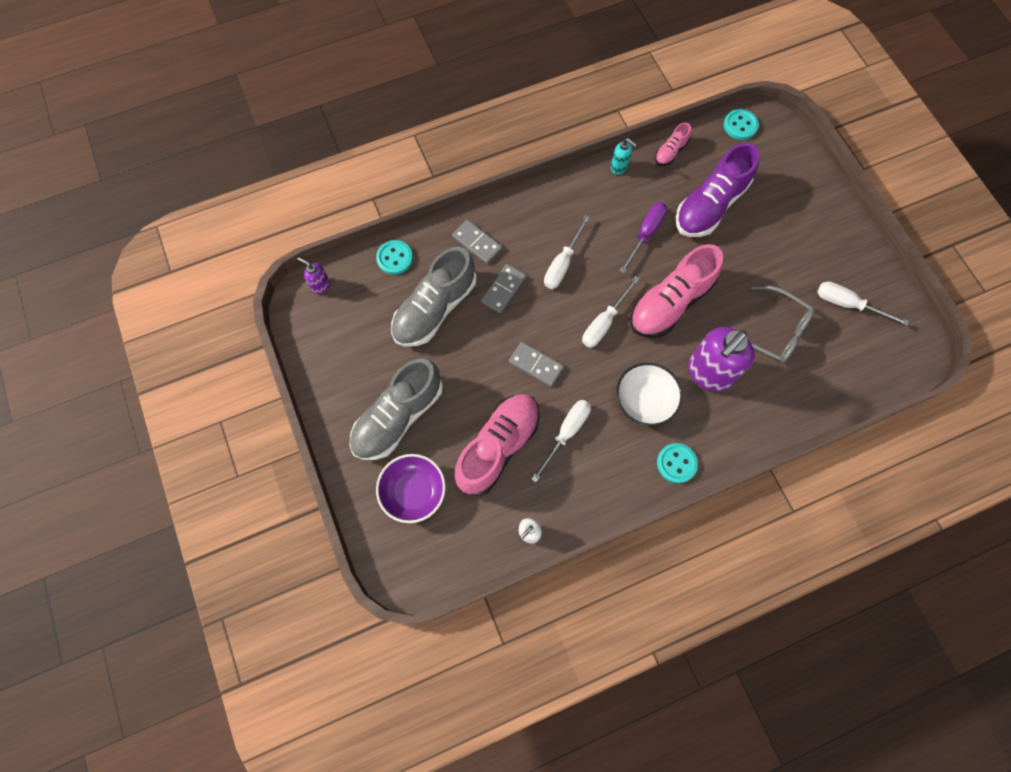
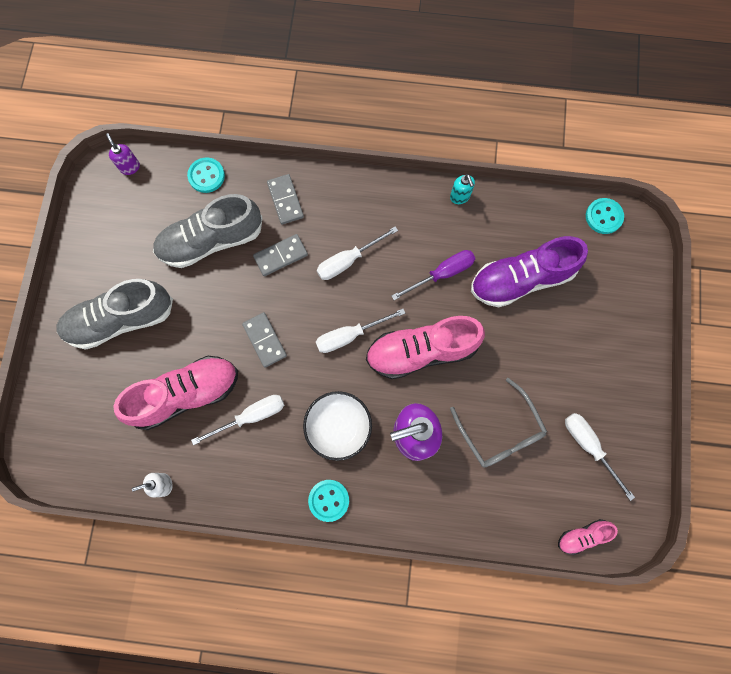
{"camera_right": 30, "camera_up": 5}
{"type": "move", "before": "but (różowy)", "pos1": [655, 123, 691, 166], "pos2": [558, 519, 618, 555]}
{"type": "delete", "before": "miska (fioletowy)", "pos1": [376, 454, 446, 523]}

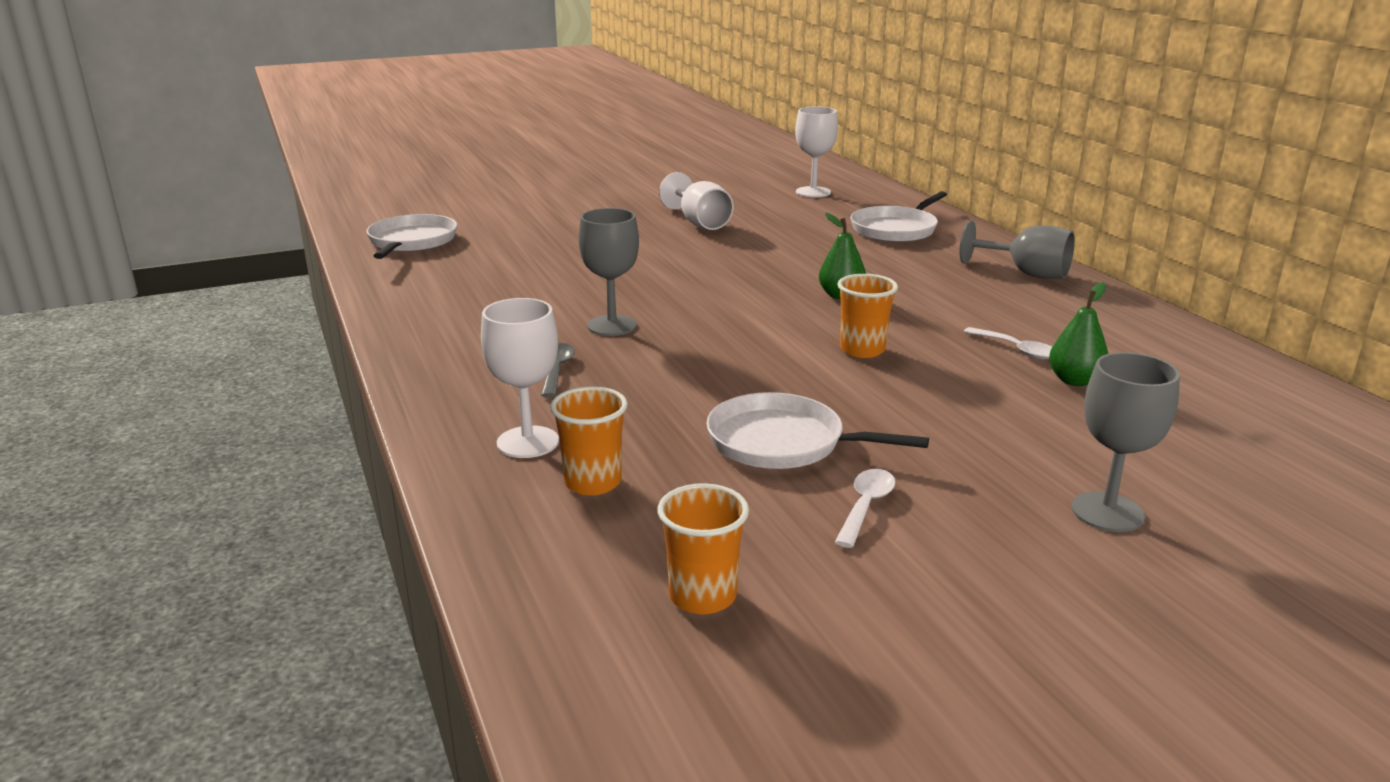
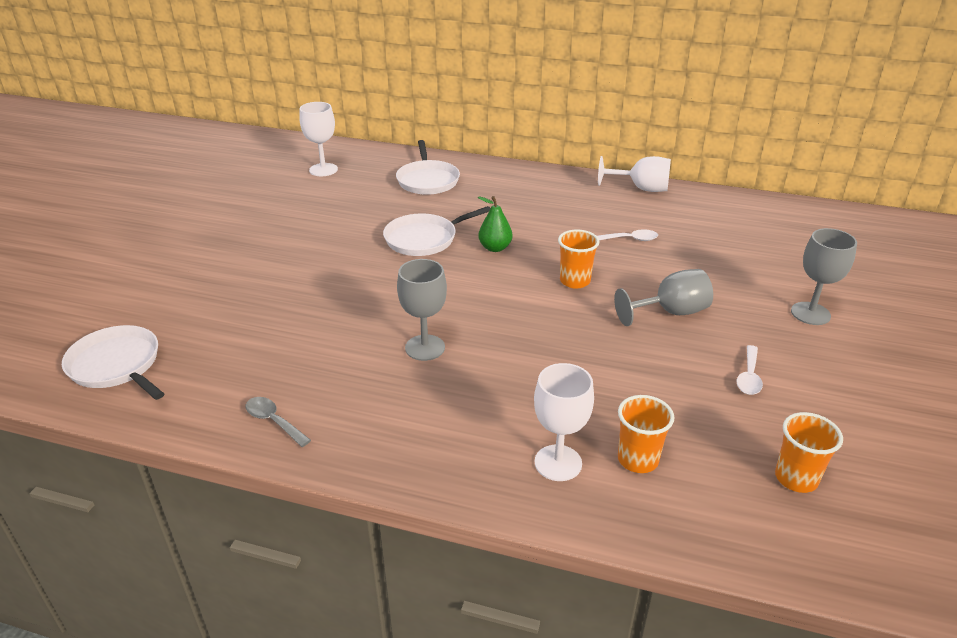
{"camera_right": -50, "camera_up": 10}
{"type": "move", "before": "kielich (biały)", "pos1": [659, 172, 733, 230], "pos2": [598, 156, 671, 192]}
{"type": "move", "before": "kielich (szary)", "pos1": [960, 220, 1075, 279], "pos2": [614, 269, 713, 326]}
{"type": "delete", "before": "gruszka (zielony)", "pos1": [1049, 282, 1108, 386]}
{"type": "move", "before": "łyżka (szary)", "pos1": [541, 343, 575, 397], "pos2": [246, 397, 311, 447]}
{"type": "move", "before": "patelnia (biały)", "pos1": [706, 392, 929, 469], "pos2": [383, 206, 490, 256]}
{"type": "rotate", "before": "łyżka (biały)", "pos1": [835, 469, 896, 548], "pos2": [736, 345, 763, 395], "turn": -135}

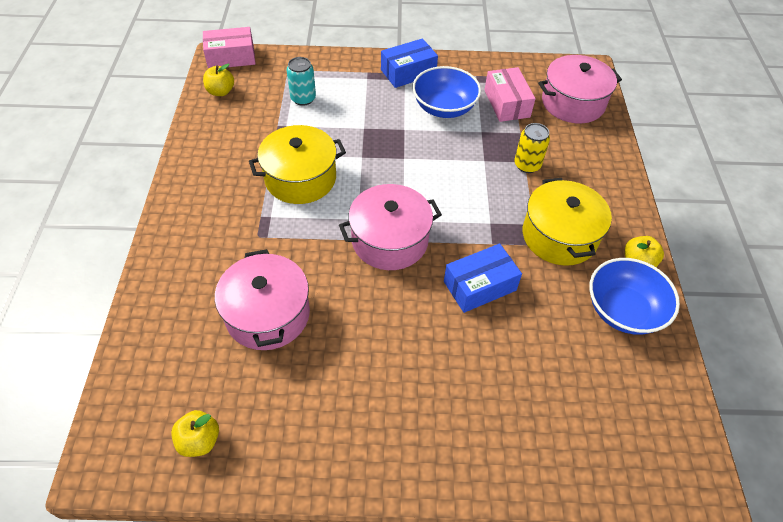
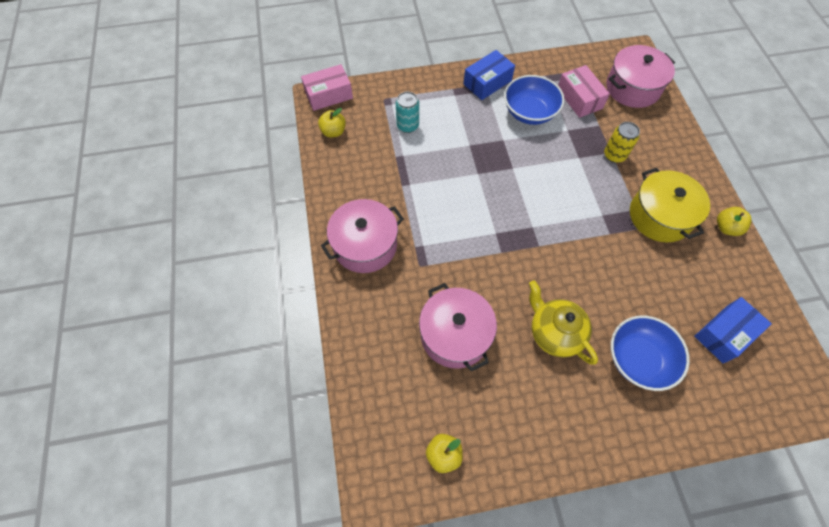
{"camera_right": -10, "camera_up": 10}
{"type": "delete", "before": "garnek (żółty)", "pos1": [249, 125, 346, 204]}
{"type": "move", "before": "garnek (różowy)", "pos1": [339, 184, 442, 270], "pos2": [321, 199, 404, 273]}
{"type": "move", "before": "pudełko (niebieski)", "pos1": [444, 244, 522, 313], "pos2": [694, 297, 772, 363]}
{"type": "move", "before": "miska (niebieski)", "pos1": [589, 258, 680, 335], "pos2": [611, 316, 690, 391]}
{"type": "insert", "after": "imbryk (żółty)", "pos2": [529, 280, 598, 365]}

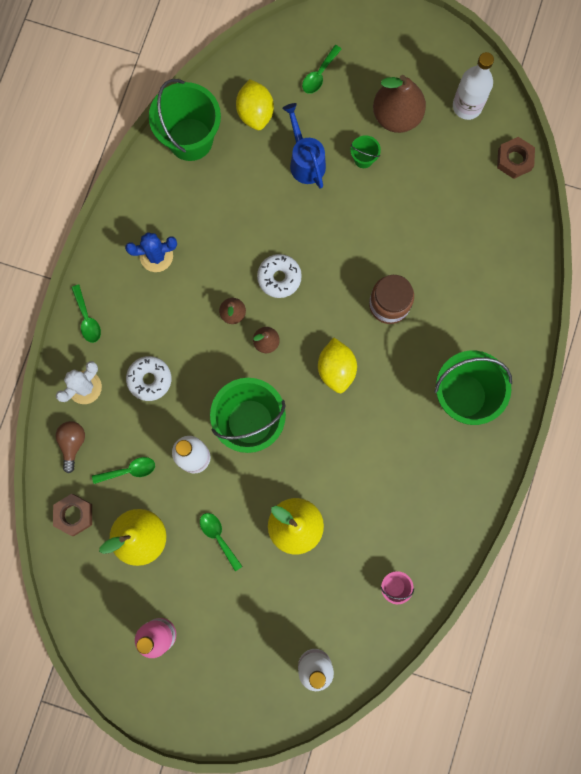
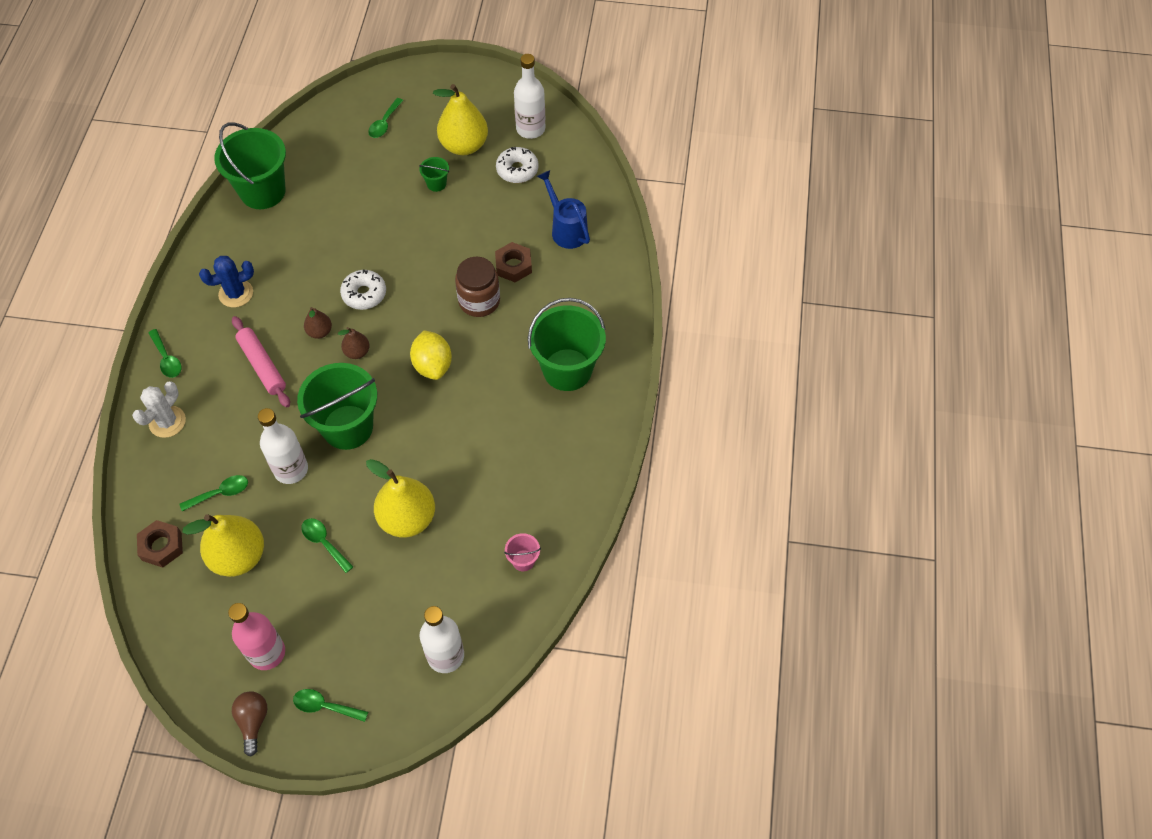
{"camera_right": -10, "camera_up": -20}
{"type": "recolor", "before": "gruszka (brązowy)", "after": "gruszka (żółty)", "pos1": [373, 75, 426, 133], "pos2": [433, 84, 488, 155]}
{"type": "delete", "before": "cytryna (żółty)", "pos1": [236, 79, 274, 130]}
{"type": "move", "before": "konewka (niebieski)", "pos1": [282, 103, 326, 189], "pos2": [537, 170, 590, 249]}
{"type": "move", "before": "nakrętka (brązowy)", "pos1": [497, 137, 535, 179], "pos2": [495, 242, 532, 282]}
{"type": "move", "before": "donut (biały)", "pos1": [126, 356, 171, 401], "pos2": [496, 147, 539, 183]}
{"type": "move", "before": "żarówka (brązowy)", "pos1": [56, 421, 85, 473], "pos2": [232, 691, 267, 757]}
{"type": "insert", "after": "wałek do ciasta (różowy)", "pos2": [232, 316, 290, 407]}
{"type": "insert", "after": "łyżka (zielony)", "pos2": [293, 689, 368, 722]}

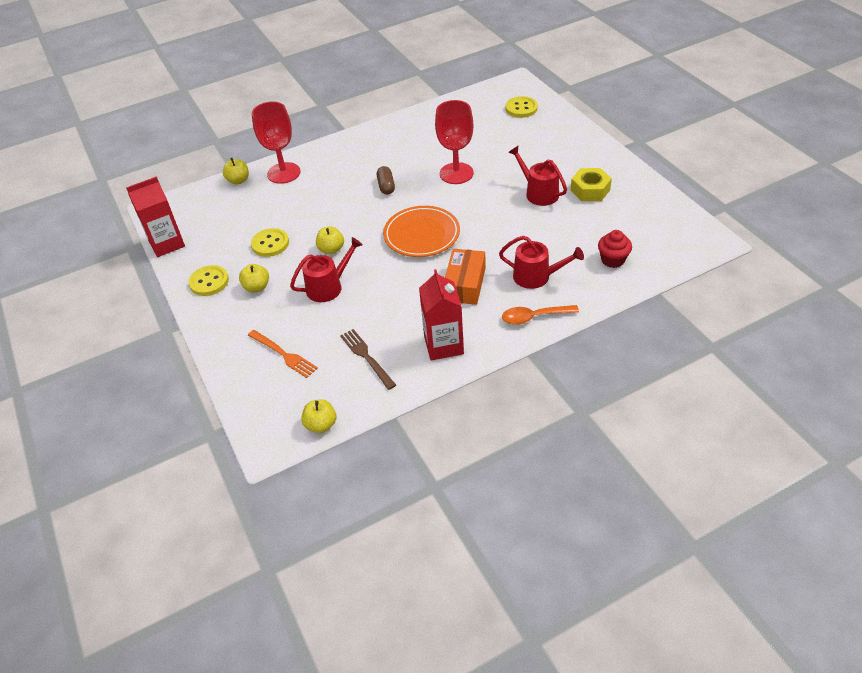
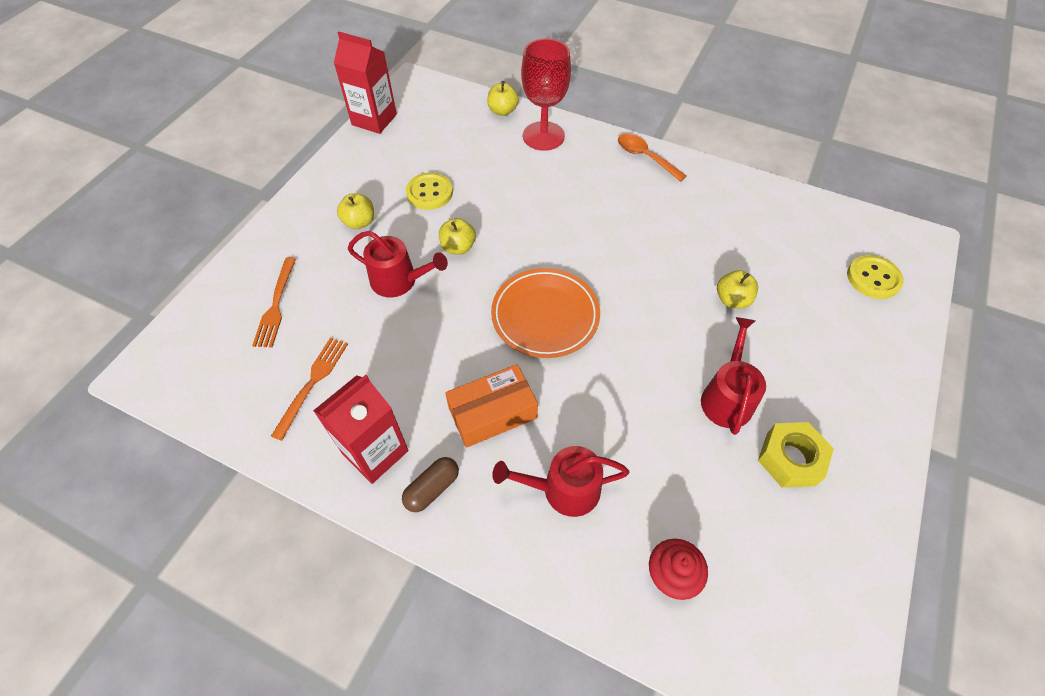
{"camera_right": 50, "camera_up": 10}
{"type": "delete", "before": "kielich (czerwony)", "pos1": [435, 100, 474, 184]}
{"type": "move", "before": "kapsułka (brązowy)", "pos1": [377, 166, 395, 195], "pos2": [402, 457, 459, 512]}
{"type": "rotate", "before": "konewka (czerwony)", "pos1": [499, 236, 584, 289], "pos2": [492, 446, 629, 517], "turn": 105}
{"type": "delete", "before": "guzik (żółty)", "pos1": [188, 265, 229, 296]}
{"type": "move", "before": "łyżka (pomarańczowy)", "pos1": [502, 305, 579, 325], "pos2": [618, 134, 686, 182]}
{"type": "recolor", "before": "widelec (brązowy)", "after": "widelec (pomarańczowy)", "pos1": [340, 329, 396, 390], "pos2": [271, 338, 348, 441]}
{"type": "move", "before": "jabłko (żółty)", "pos1": [301, 399, 336, 433], "pos2": [717, 270, 758, 308]}

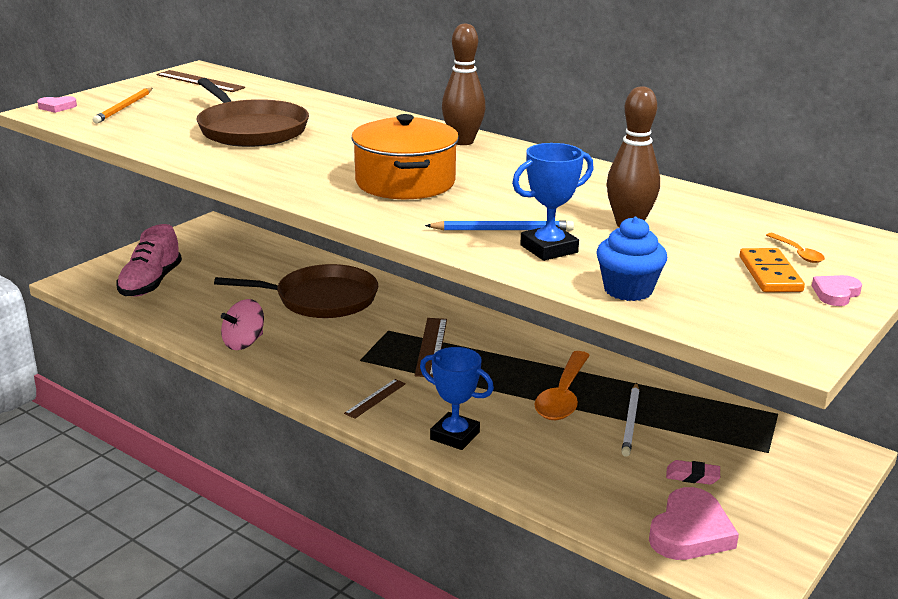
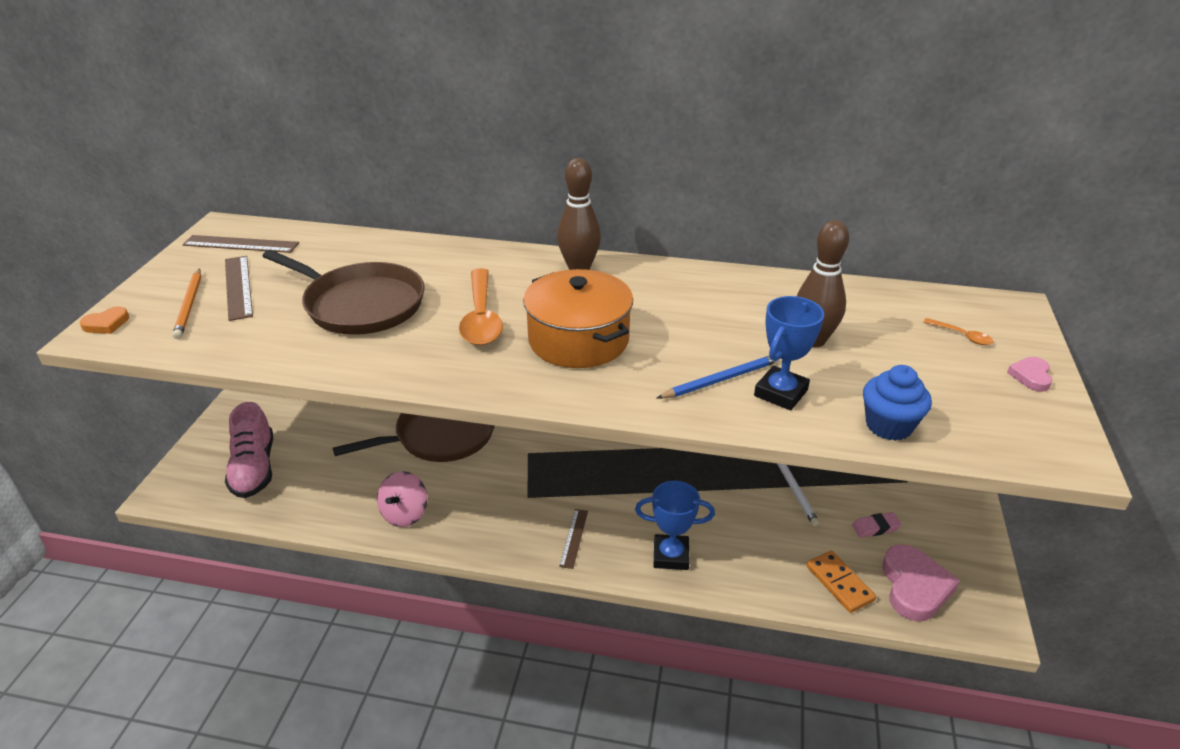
{"camera_right": -25, "camera_up": 10}
{"type": "recolor", "before": "serce (różowy)", "after": "serce (pomarańczowy)", "pos1": [37, 96, 77, 113], "pos2": [80, 307, 129, 334]}
{"type": "move", "before": "kostka domina (pomarańczowy)", "pos1": [740, 248, 805, 292], "pos2": [806, 551, 876, 613]}
{"type": "move", "before": "linijka (brązowy)", "pos1": [415, 318, 447, 377], "pos2": [225, 256, 253, 321]}
{"type": "move", "before": "łyżka (pomarańczowy)", "pos1": [534, 351, 590, 420], "pos2": [459, 268, 503, 345]}

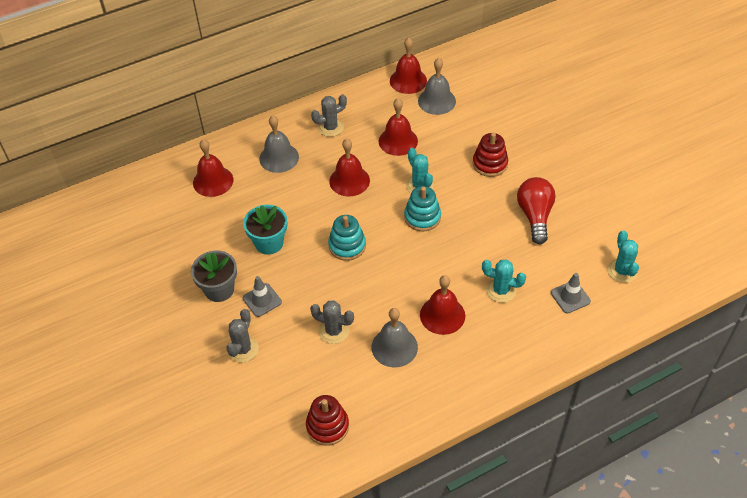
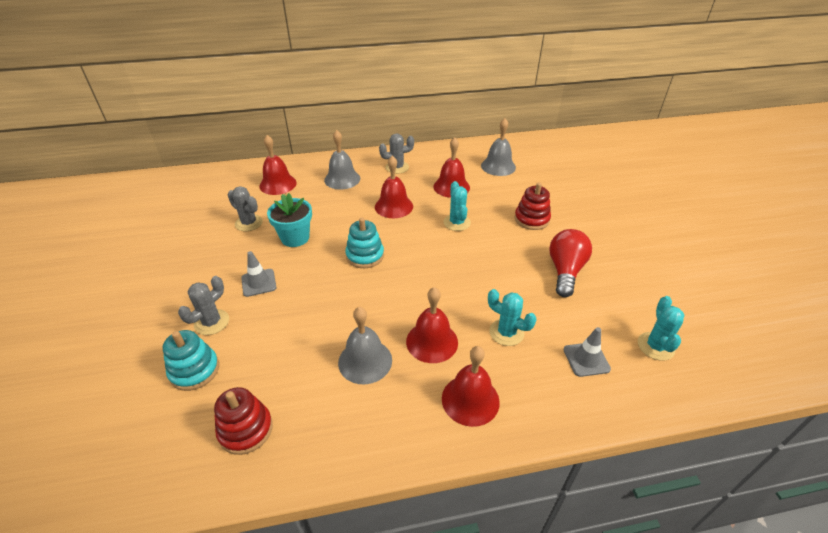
{"camera_right": 15, "camera_up": -10}
{"type": "move", "before": "dzwonek (czerwony)", "pos1": [390, 37, 427, 94], "pos2": [442, 346, 500, 427]}
{"type": "move", "before": "zabawka nakładanka (turkusowy)", "pos1": [404, 186, 441, 231], "pos2": [163, 330, 219, 391]}
{"type": "delete", "before": "doniczka (szary)", "pos1": [191, 251, 237, 302]}
{"type": "move", "before": "kaktus (szary)", "pos1": [310, 300, 354, 344], "pos2": [228, 186, 263, 231]}

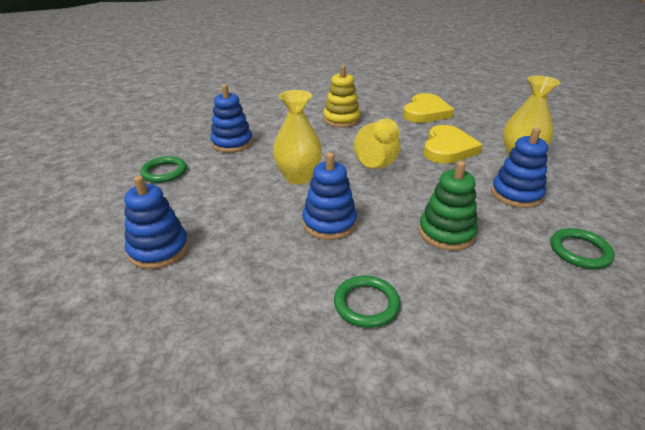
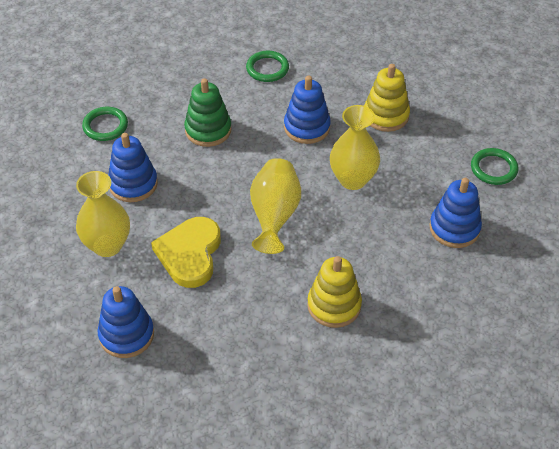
{"camera_right": 170, "camera_up": 15}
{"type": "delete", "before": "serce (żółty)", "pos1": [403, 93, 454, 123]}
{"type": "move", "before": "zabawka nakładanka (niebieski)", "pos1": [124, 176, 189, 269], "pos2": [97, 286, 154, 358]}
{"type": "insert", "after": "zabawka nakładanka (żółty)", "pos2": [364, 64, 410, 132]}

